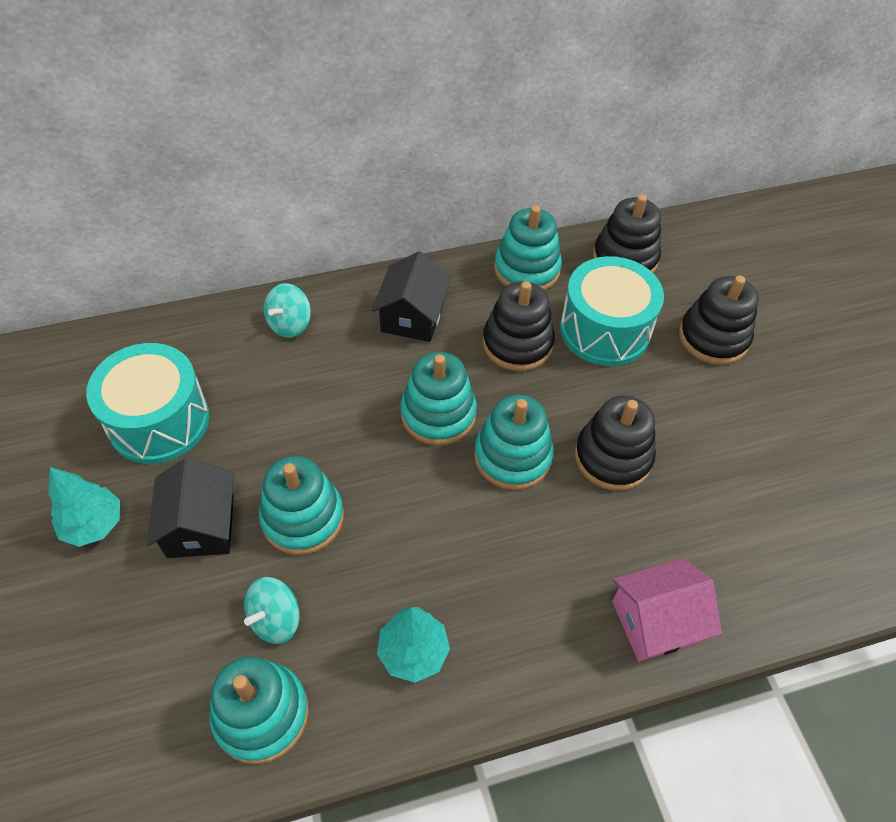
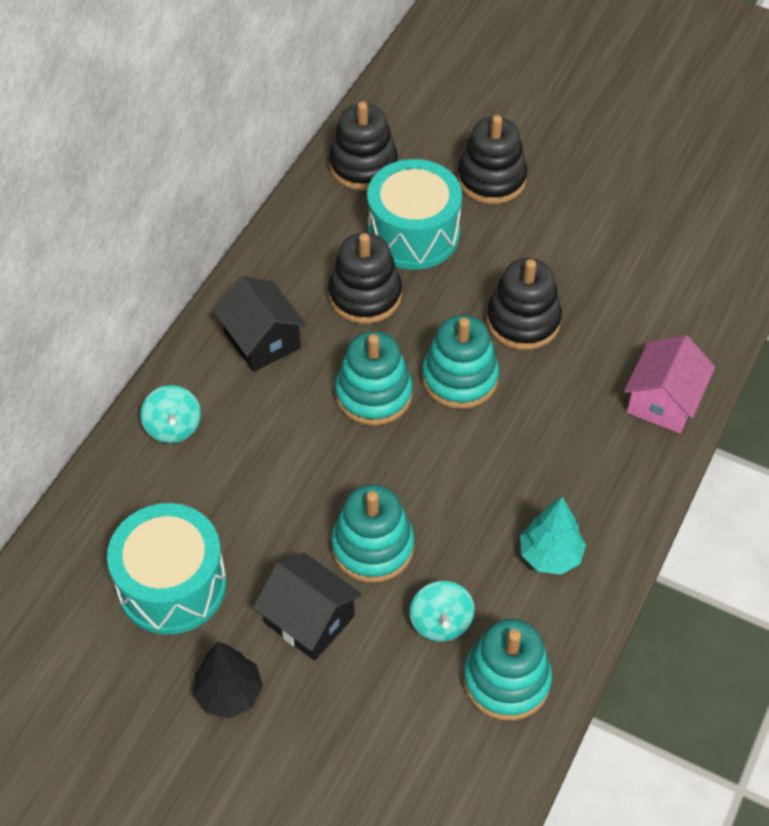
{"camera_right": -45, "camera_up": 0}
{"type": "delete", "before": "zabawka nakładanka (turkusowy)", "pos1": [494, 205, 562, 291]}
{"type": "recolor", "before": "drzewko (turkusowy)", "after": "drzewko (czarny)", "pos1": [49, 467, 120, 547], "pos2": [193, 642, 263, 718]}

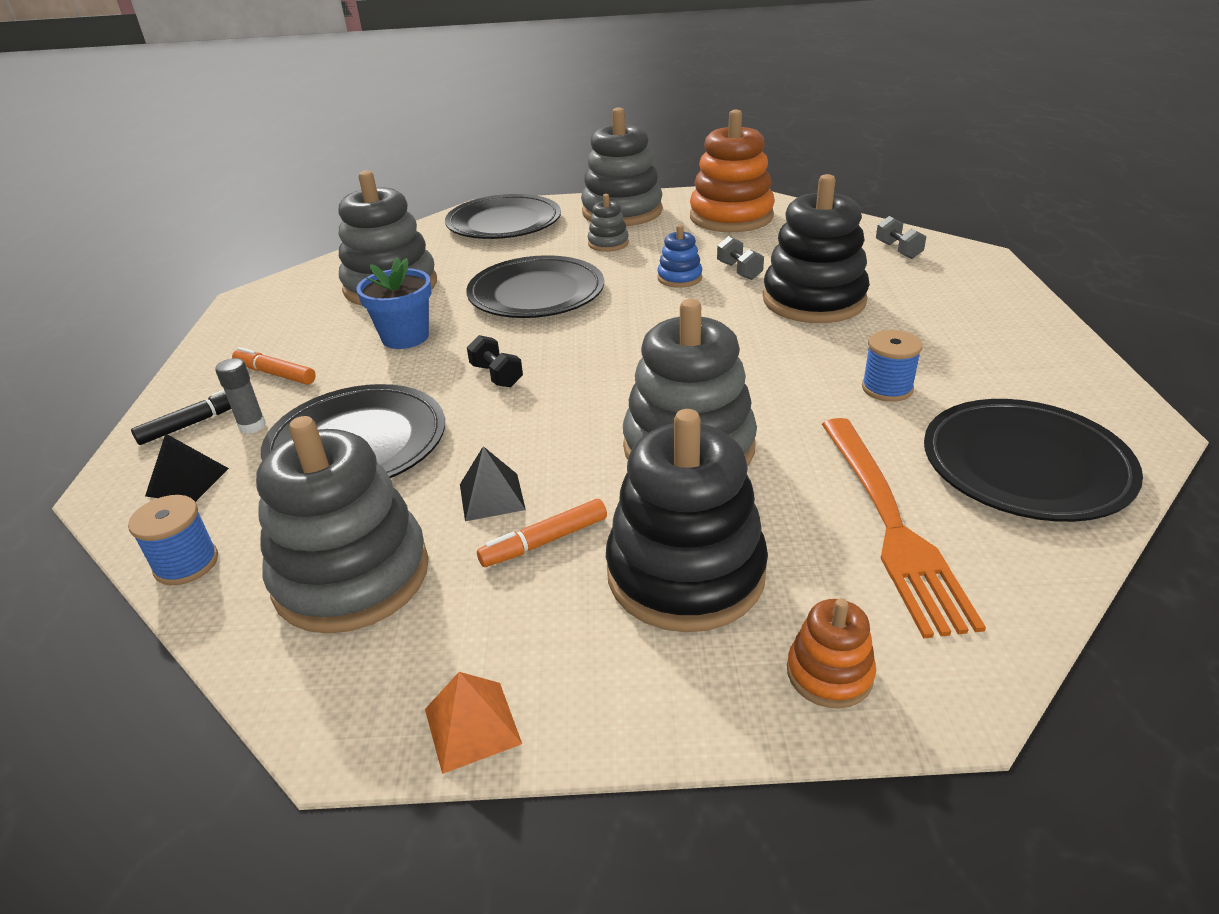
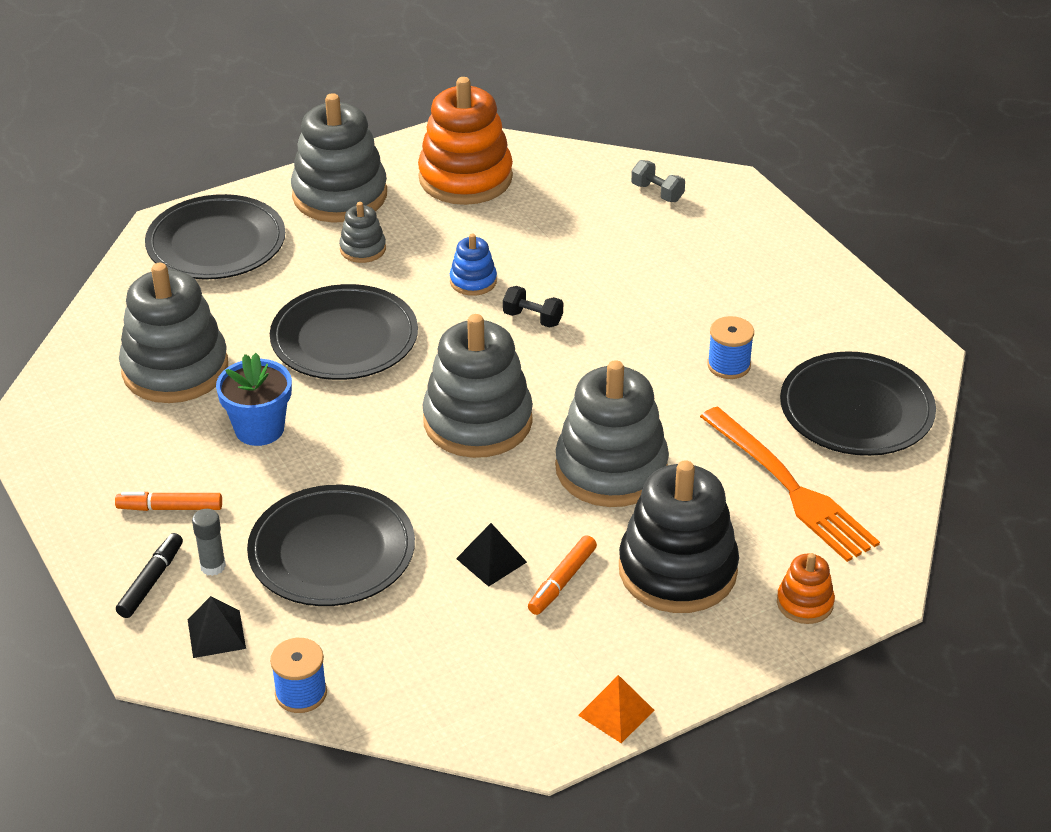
{"camera_right": -30, "camera_up": 5}
{"type": "delete", "before": "zabawka nakładanka (czarny)", "pos1": [763, 174, 870, 323]}
{"type": "delete", "before": "hantel (szary)", "pos1": [717, 236, 764, 280]}
{"type": "move", "before": "hantel (czarny)", "pos1": [467, 335, 523, 387], "pos2": [503, 286, 563, 328]}
{"type": "move", "before": "zabawka nakładanka (szary)", "pos1": [256, 416, 429, 634], "pos2": [423, 314, 533, 458]}

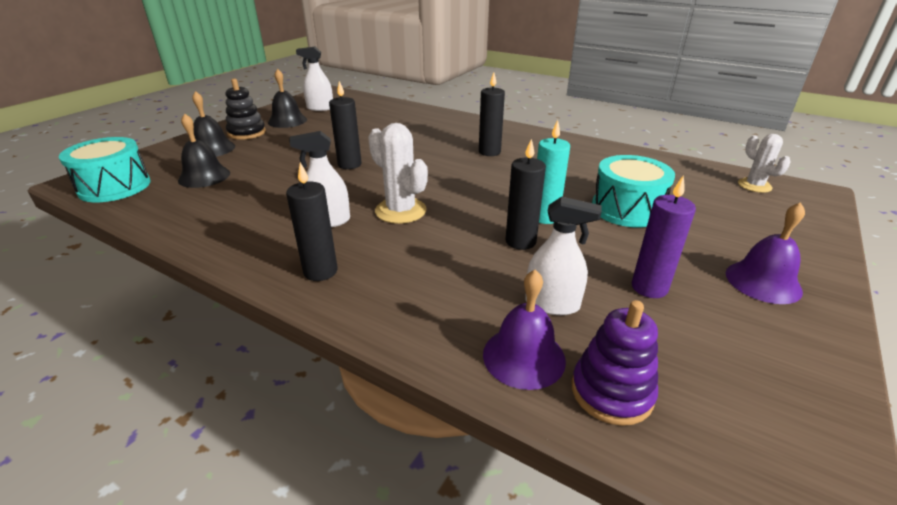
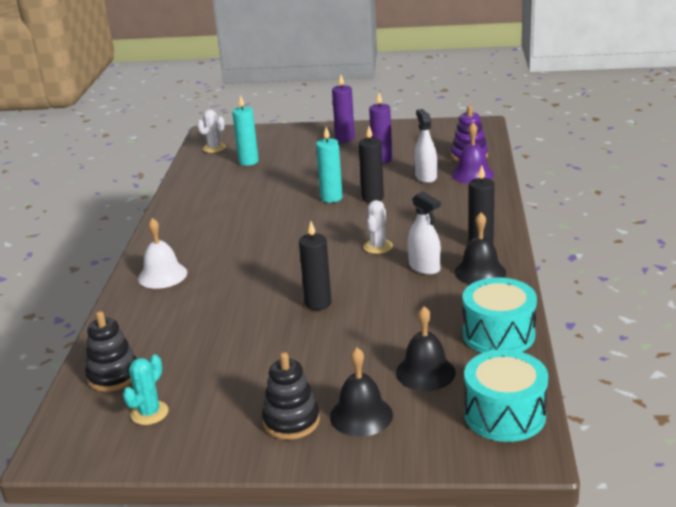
{"camera_right": -115, "camera_up": -5}
{"type": "replace", "before": "spryskiwacz (biały)", "after": "kaktus (turkusowy)", "pos1": [296, 47, 333, 111], "pos2": [123, 354, 168, 425]}
{"type": "move", "before": "dzwonek (czarny)", "pos1": [268, 69, 307, 128], "pos2": [455, 212, 506, 284]}
{"type": "delete", "before": "świeca (czarny)", "pos1": [479, 72, 505, 156]}
{"type": "resize", "before": "kaktus (biały)", "pos1": [368, 123, 428, 224], "pos2": [363, 200, 393, 254], "scale": 0.65}
{"type": "move", "before": "bęben (turkusowy)", "pos1": [592, 155, 675, 227], "pos2": [463, 277, 537, 353]}
{"type": "replace", "before": "dzwonek (fioletowy)", "after": "świeca (fioletowy)", "pos1": [726, 202, 805, 304], "pos2": [332, 75, 355, 142]}
{"type": "insert", "after": "świeca (turkusowy)", "pos2": [232, 95, 259, 166]}
{"type": "insert", "after": "dzwonek (biały)", "pos2": [138, 218, 187, 289]}
{"type": "insert", "after": "zabawka nakładanka (czarny)", "pos2": [85, 311, 137, 392]}

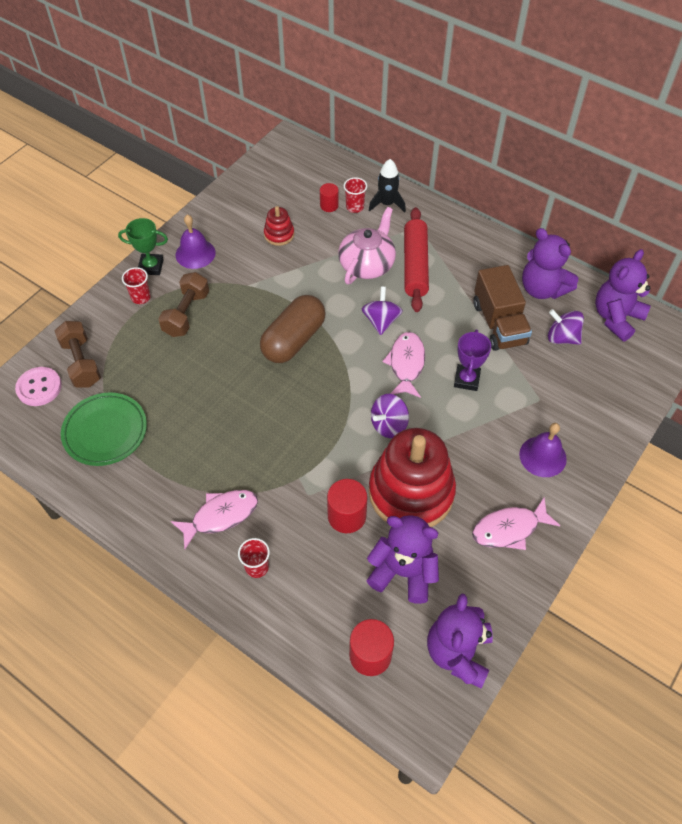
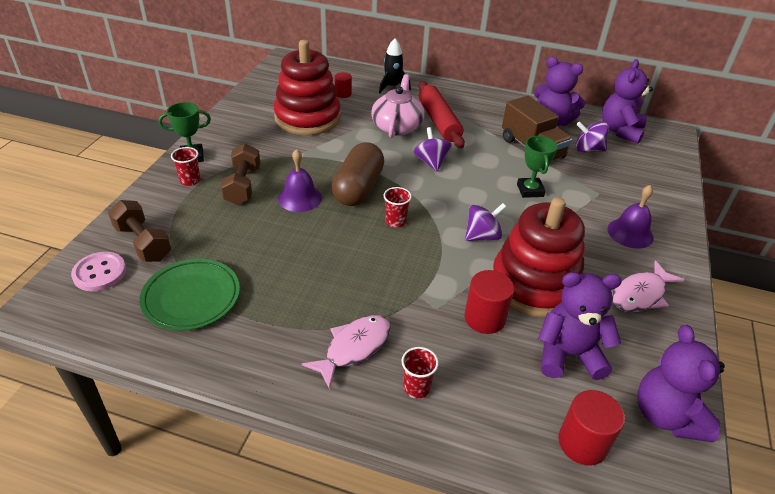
{"camera_right": -20, "camera_up": -15}
{"type": "move", "before": "szklanka (czerwony)", "pos1": [344, 177, 367, 213], "pos2": [384, 187, 412, 228]}
{"type": "resize", "before": "zabawka nakładanka (czerwony)", "pos1": [264, 206, 294, 246], "pos2": [274, 40, 341, 135], "scale": 2.3}
{"type": "move", "before": "dzwonek (fioletowy)", "pos1": [176, 215, 216, 269], "pos2": [278, 149, 322, 212]}
{"type": "recolor", "before": "puchar (fioletowy)", "after": "puchar (zielony)", "pos1": [454, 329, 491, 391], "pos2": [517, 136, 558, 198]}
{"type": "delete", "before": "ryba (różowy)", "pos1": [382, 332, 425, 398]}
{"type": "rotate", "before": "bączek (fioletowy)", "pos1": [371, 394, 409, 438], "pos2": [465, 203, 506, 241], "turn": -150}

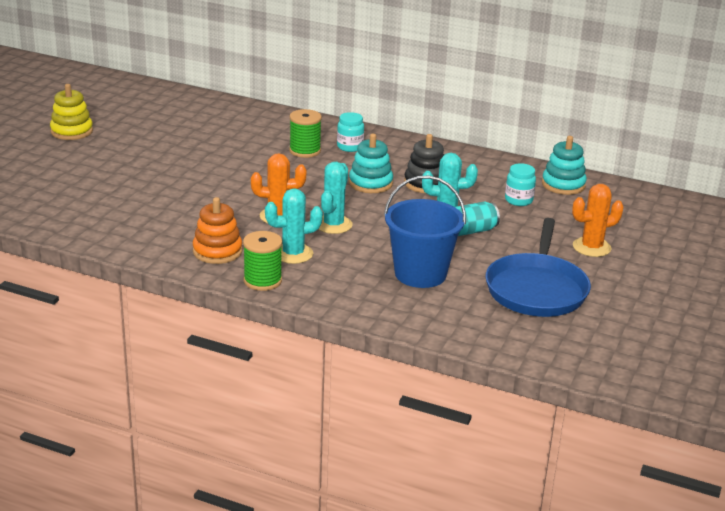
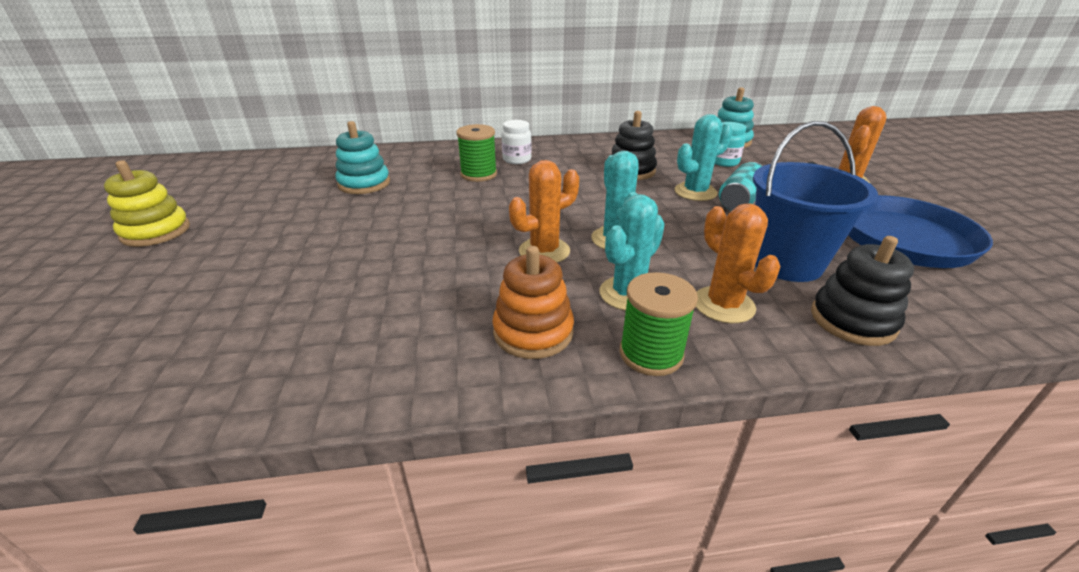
{"camera_right": -30, "camera_up": 5}
{"type": "recolor", "before": "słoik (turkusowy)", "after": "słoik (biały)", "pos1": [337, 112, 364, 152], "pos2": [502, 120, 532, 164]}
{"type": "move", "before": "zabawka nakładanka (turkusowy)", "pos1": [349, 134, 393, 193], "pos2": [335, 121, 390, 194]}
{"type": "insert", "after": "kaktus (pomarańczowy)", "pos2": [696, 204, 780, 323]}
{"type": "insert", "after": "zabawka nakładanka (czarny)", "pos2": [811, 236, 914, 346]}

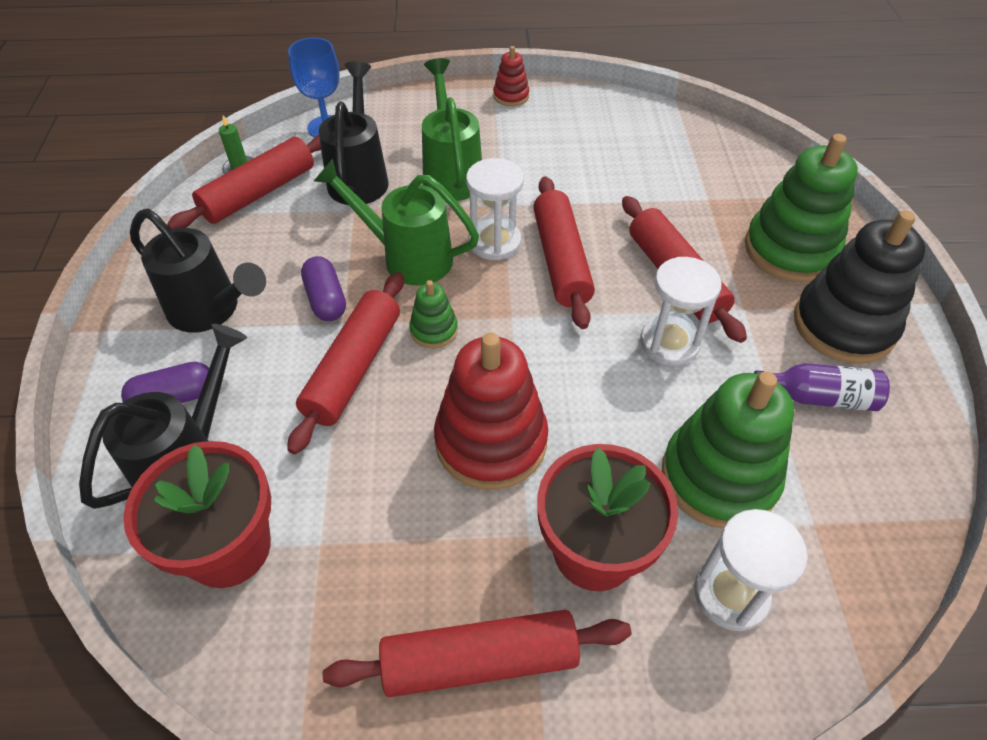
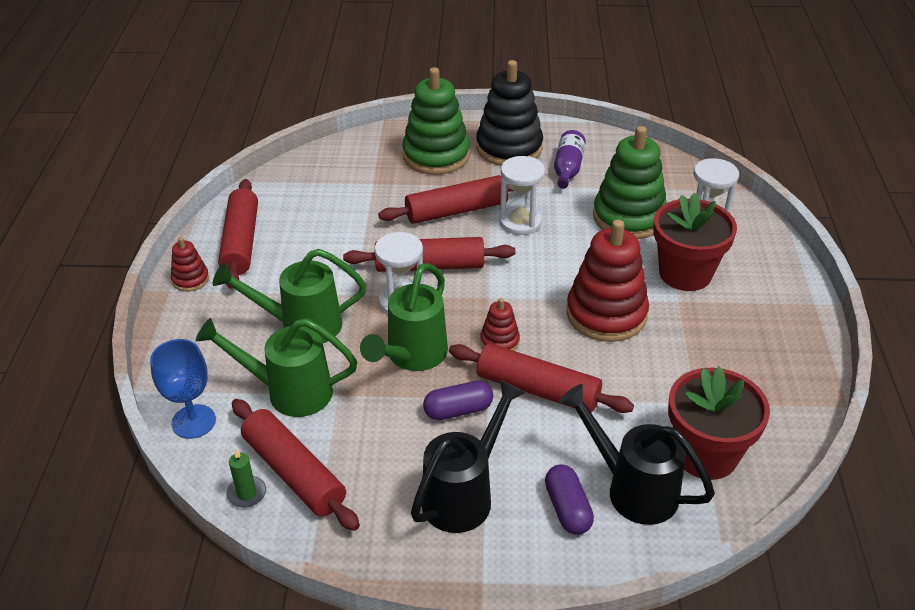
{"camera_right": -85, "camera_up": -10}
{"type": "recolor", "before": "konewka (czarny)", "after": "konewka (zielony)", "pos1": [319, 61, 388, 205], "pos2": [196, 318, 358, 417]}
{"type": "recolor", "before": "zabawka nakładanka (zielony)", "after": "zabawka nakładanka (czerwony)", "pos1": [409, 280, 458, 348], "pos2": [480, 298, 520, 351]}
{"type": "move", "before": "wałek do ciasta (czerwony)", "pos1": [323, 610, 631, 697], "pos2": [218, 179, 258, 289]}

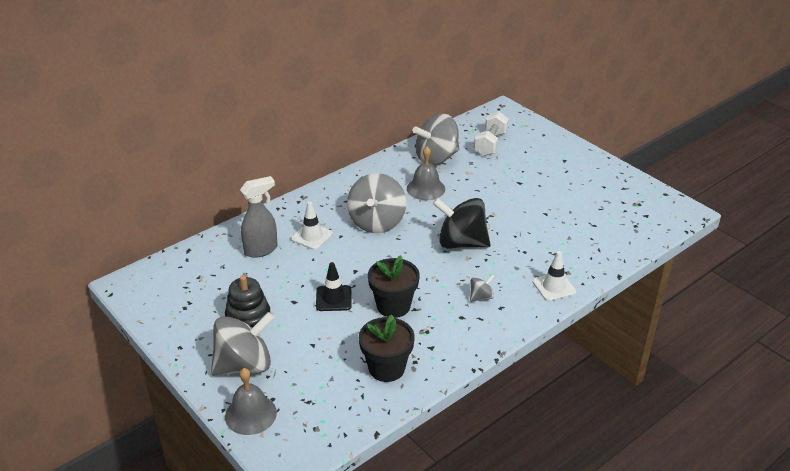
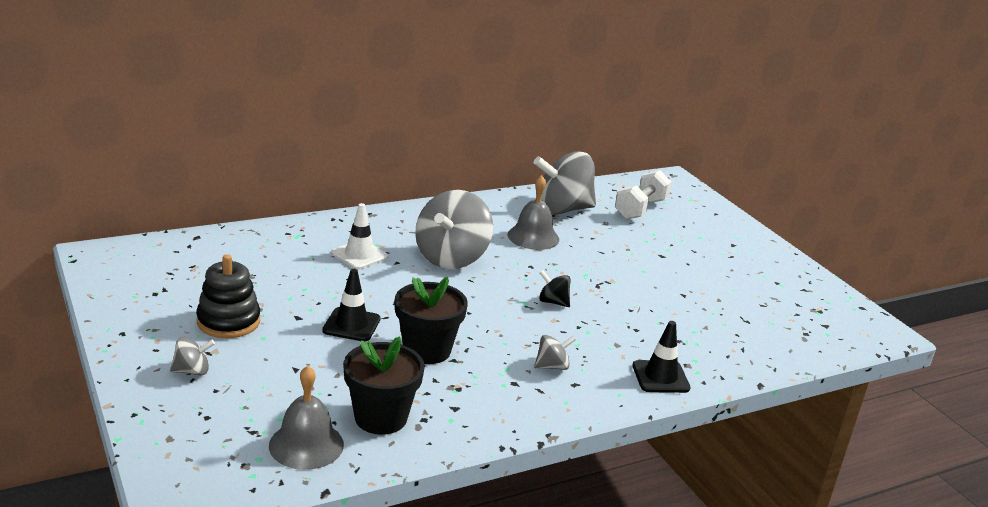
{"camera_right": 10, "camera_up": -10}
{"type": "delete", "before": "spryskiwacz (szary)", "pos1": [240, 176, 278, 258]}
{"type": "resize", "before": "bączek (czarny)", "pos1": [432, 198, 491, 249], "pos2": [539, 270, 570, 307], "scale": 0.45}
{"type": "recolor", "before": "pachołek (biały)", "after": "pachołek (czarny)", "pos1": [533, 251, 576, 301], "pos2": [632, 321, 690, 393]}
{"type": "resize", "before": "bączek (szary)", "pos1": [211, 312, 274, 376], "pos2": [170, 337, 215, 375], "scale": 0.45}
{"type": "move", "before": "dzwonek (szary)", "pos1": [225, 368, 277, 435], "pos2": [269, 366, 344, 470]}

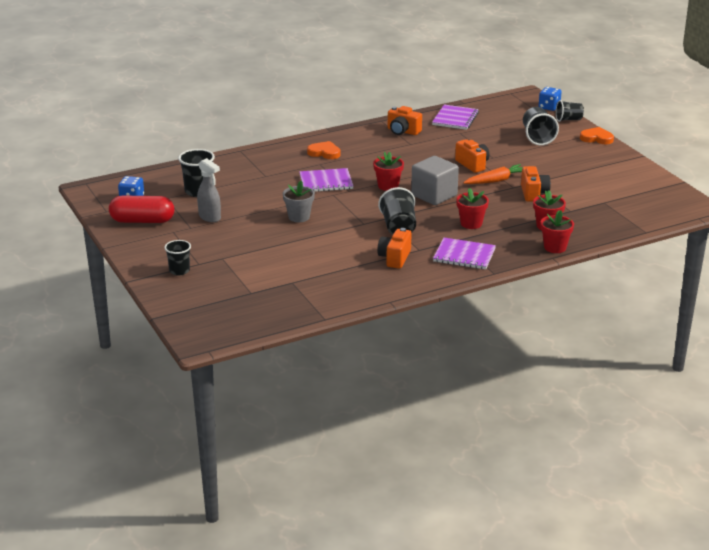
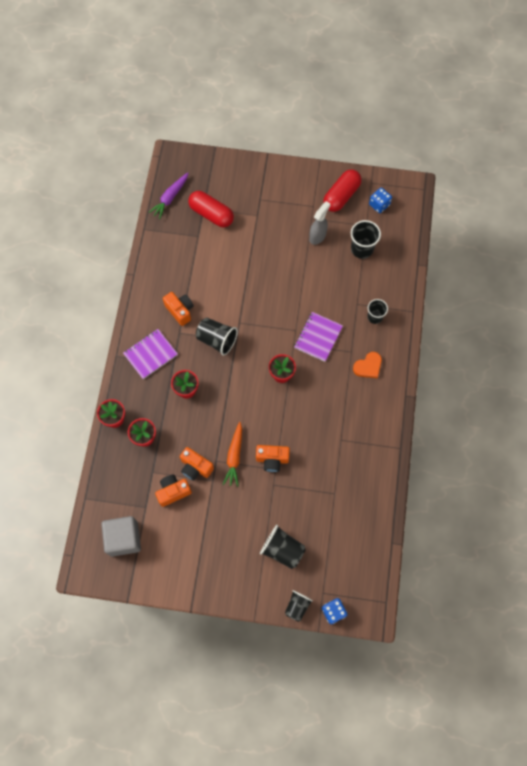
{"camera_right": 125, "camera_up": 40}
{"type": "delete", "before": "zeszyt (fioletowy)", "pos1": [432, 105, 479, 130]}
{"type": "move", "before": "aparat fotograficzny (pomarańczowy)", "pos1": [388, 106, 422, 135], "pos2": [155, 475, 192, 507]}
{"type": "delete", "before": "serce (pomarańczowy)", "pos1": [580, 127, 614, 144]}
{"type": "move", "before": "sześcian (szary)", "pos1": [411, 156, 459, 205], "pos2": [101, 516, 141, 557]}
{"type": "rotate", "before": "spryskiwacz (szary)", "pos1": [197, 158, 221, 222], "pos2": [309, 201, 330, 245], "turn": 135}
{"type": "delete", "before": "doniczka (szary)", "pos1": [283, 181, 315, 222]}
{"type": "move", "before": "szklanka (czarny)", "pos1": [164, 240, 191, 276], "pos2": [367, 299, 388, 324]}
{"type": "insert", "after": "marchewka (fioletowy)", "pos2": [148, 173, 188, 219]}
{"type": "insert", "after": "kapsułka (czerwony)", "pos2": [188, 191, 234, 227]}

